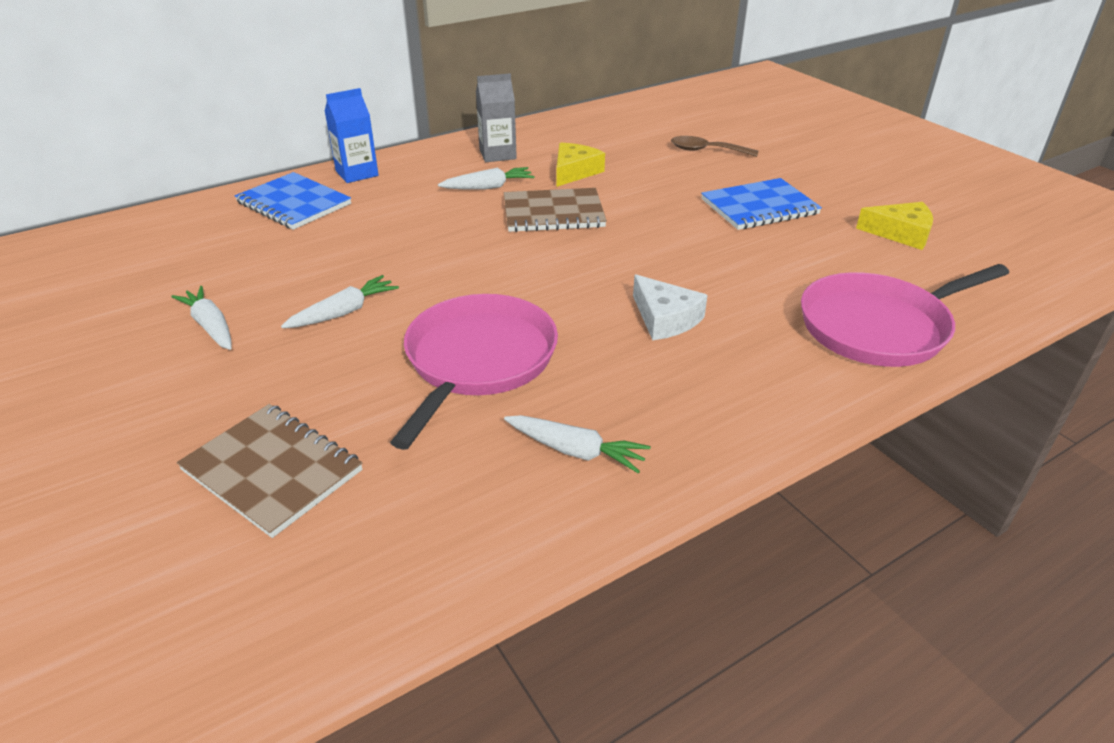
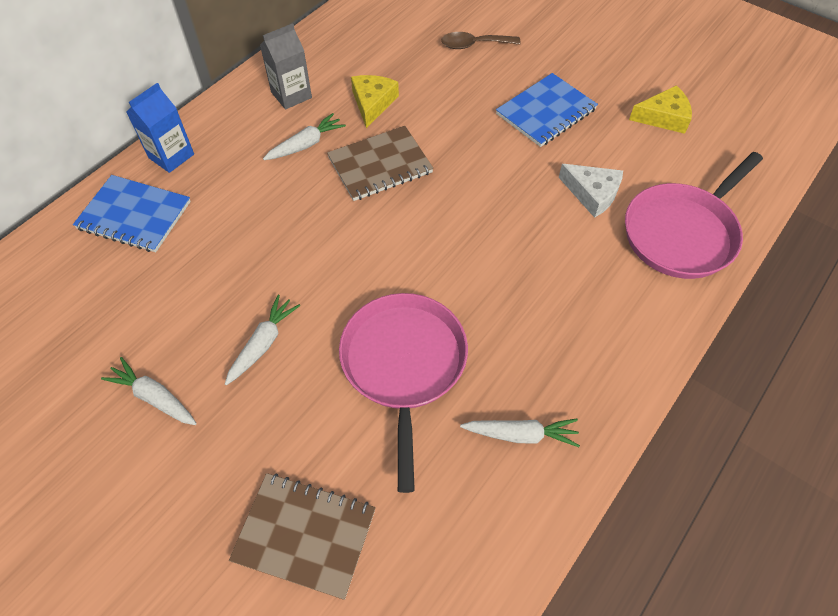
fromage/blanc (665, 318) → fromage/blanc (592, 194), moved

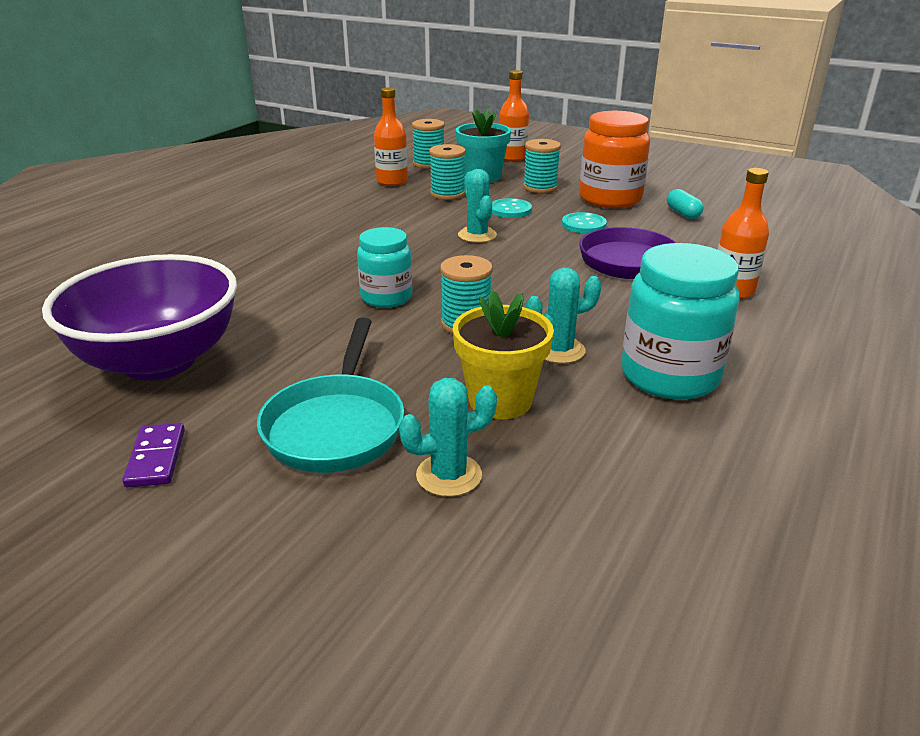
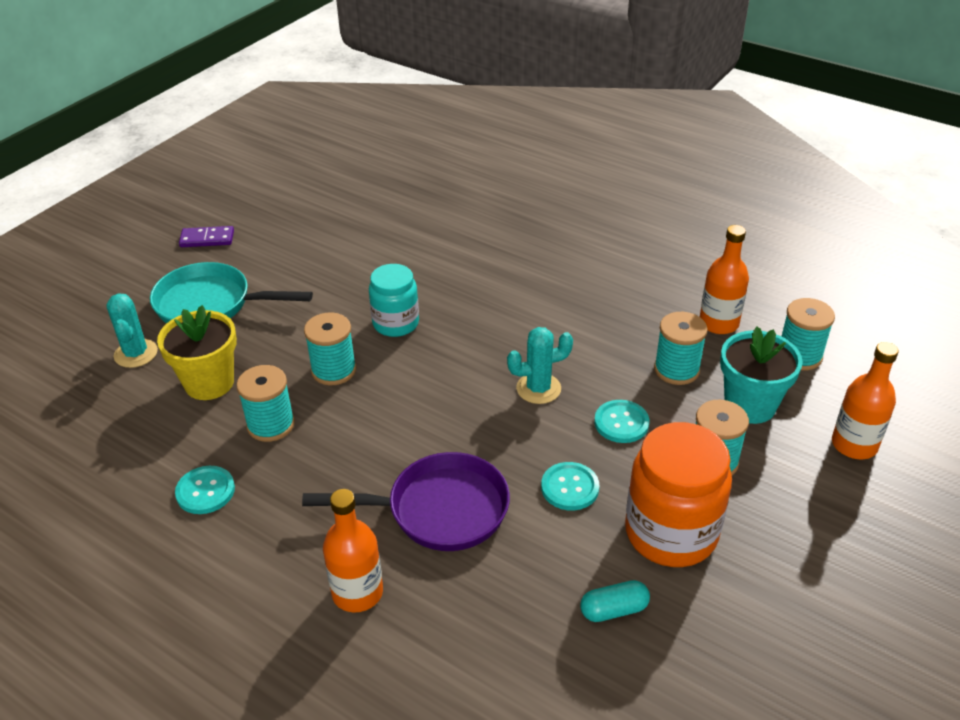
bol/violet (159, 361) → -
cactus/turquoise (559, 350) → bobine/turquoise (271, 425)
bocal/turquoise (669, 376) → bouton/turquoise (205, 491)

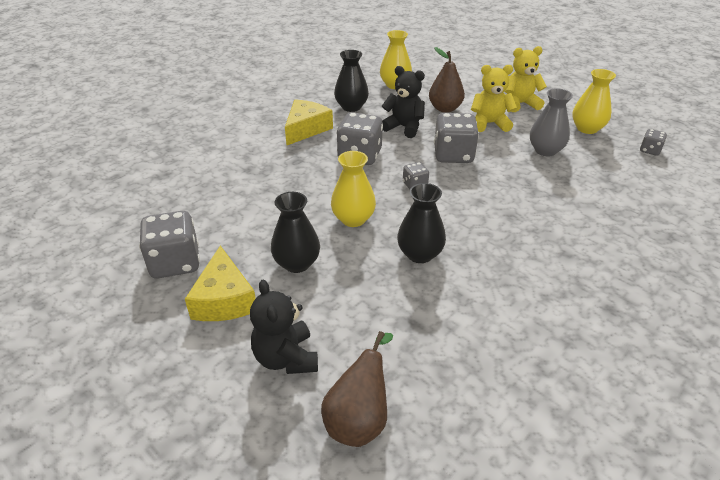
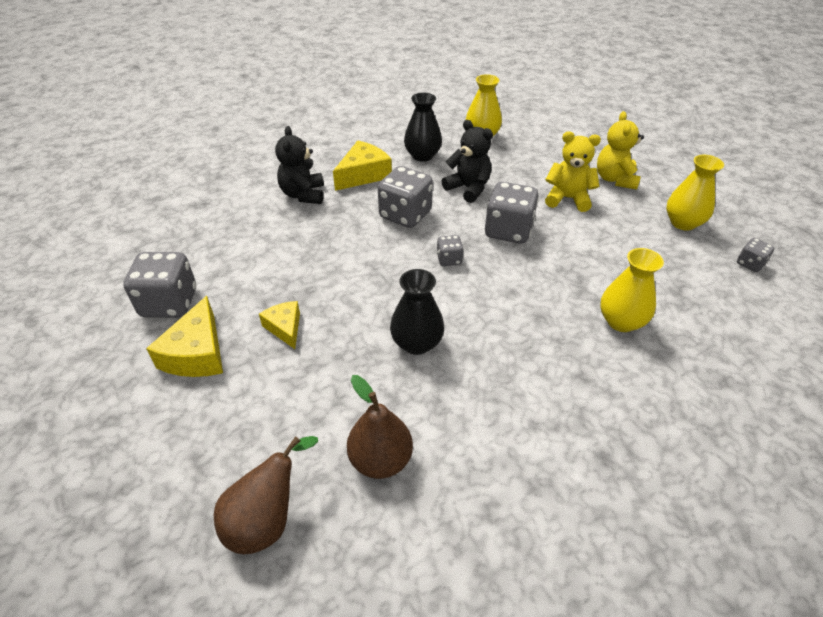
vase/gris (545, 150) → -
ours en peluche/noir (286, 358) → ours en peluche/noir (303, 195), moved
vase/jaune (353, 219) → vase/jaune (621, 321), moved
poire/marron (445, 108) → poire/marron (380, 460), moved
vase/noir (297, 263) → fromage/jaune (285, 328)
ours en peluche/jaune (520, 104) → ours en peluche/jaune (615, 179), 90 degrees counterclockwise

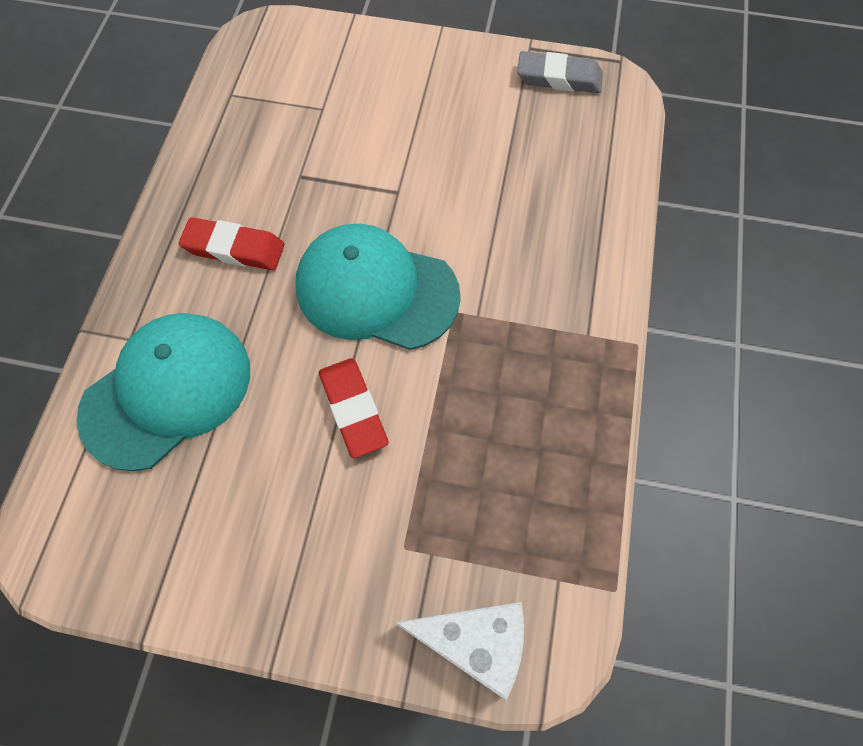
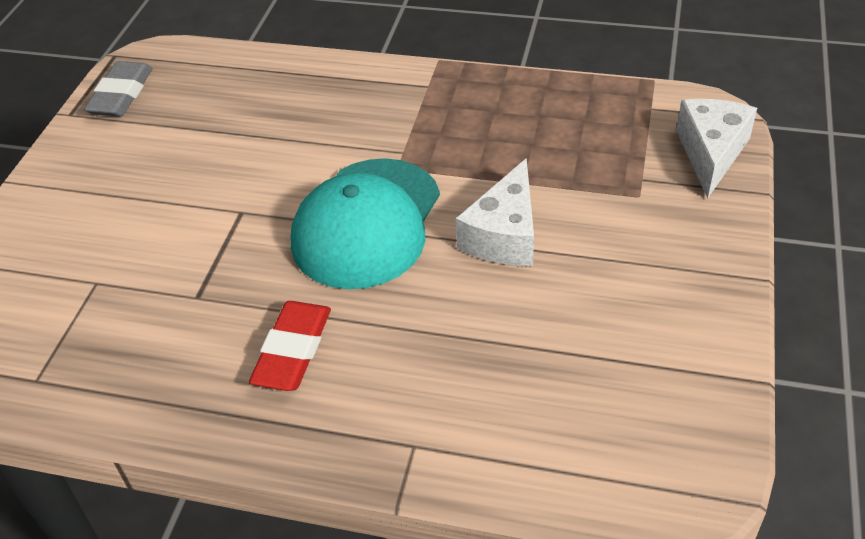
casquette/turquoise (167, 391) → -
gomme/rouge (353, 409) → fromage/blanc (504, 234)

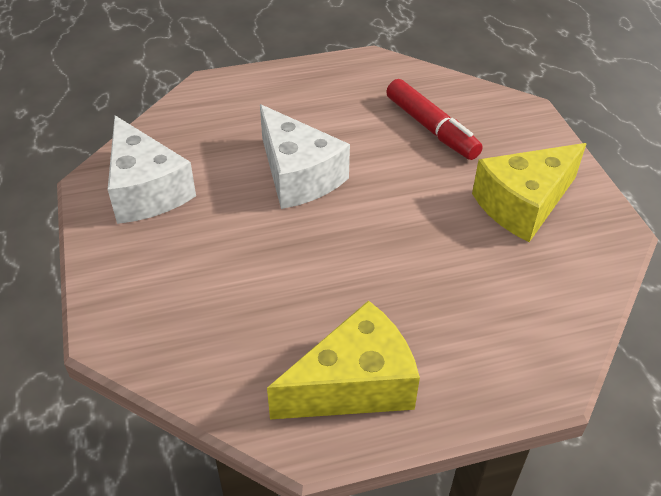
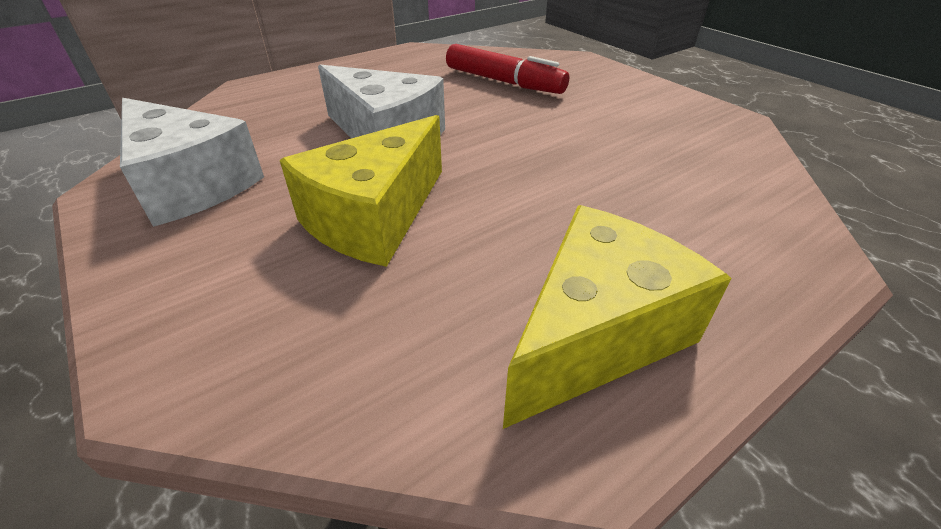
fromage/jaune (523, 204) → fromage/jaune (374, 217), moved

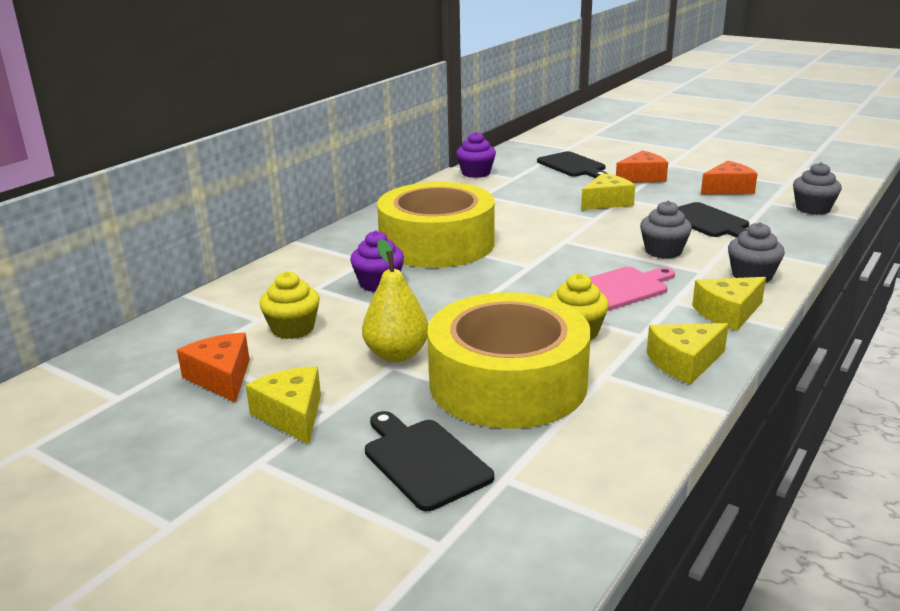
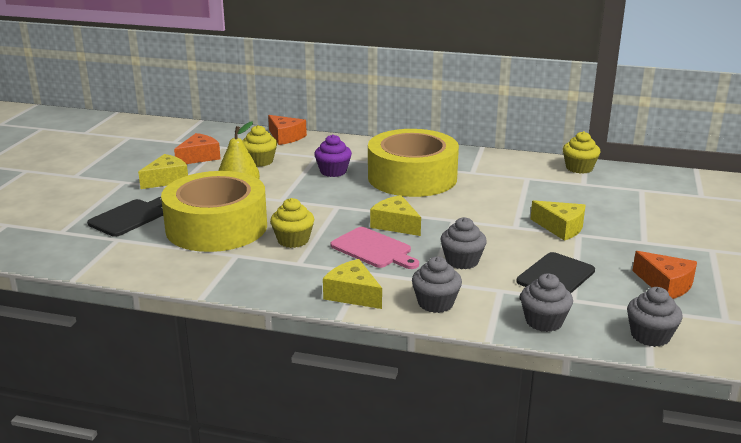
planche à découper/noir (573, 166) → -
- → muffin/gris (544, 321)
fromage/orange (642, 177) → fromage/orange (285, 137), moved
fromage/jaune (684, 362) → fromage/jaune (395, 224), moved
muffin/violet (476, 173) → muffin/jaune (579, 168)

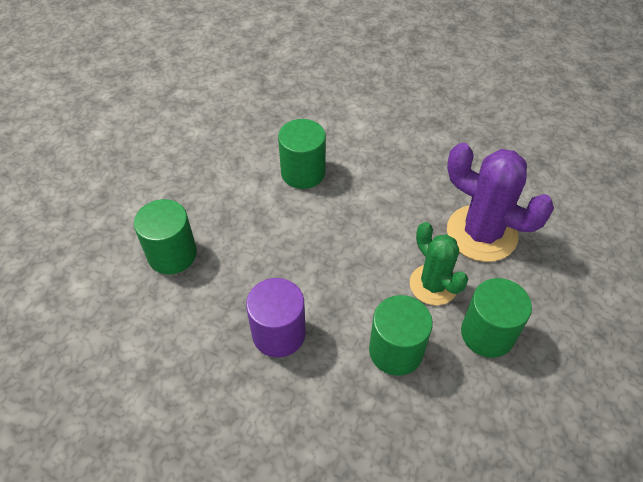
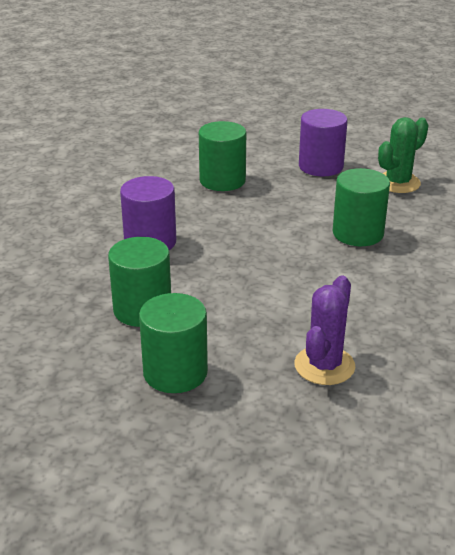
- → cylindre/violet (320, 166)
cactus/vert (433, 285) → cactus/vert (398, 183), moved
cactus/violet (481, 233) → cactus/violet (324, 366), x0.65

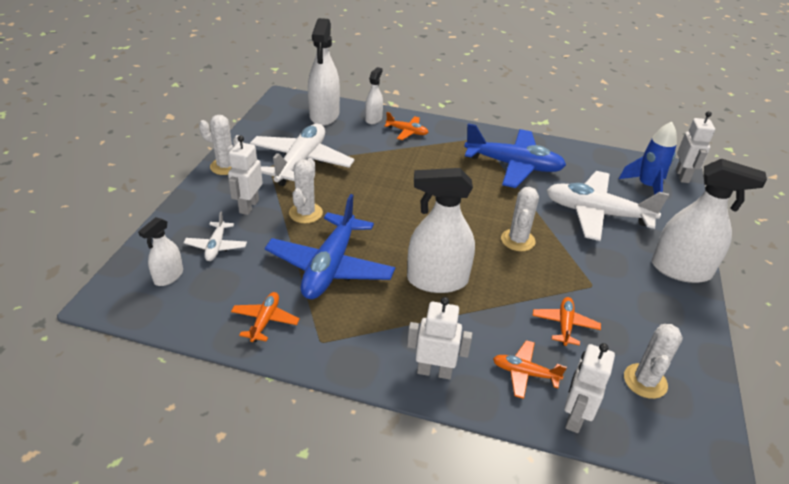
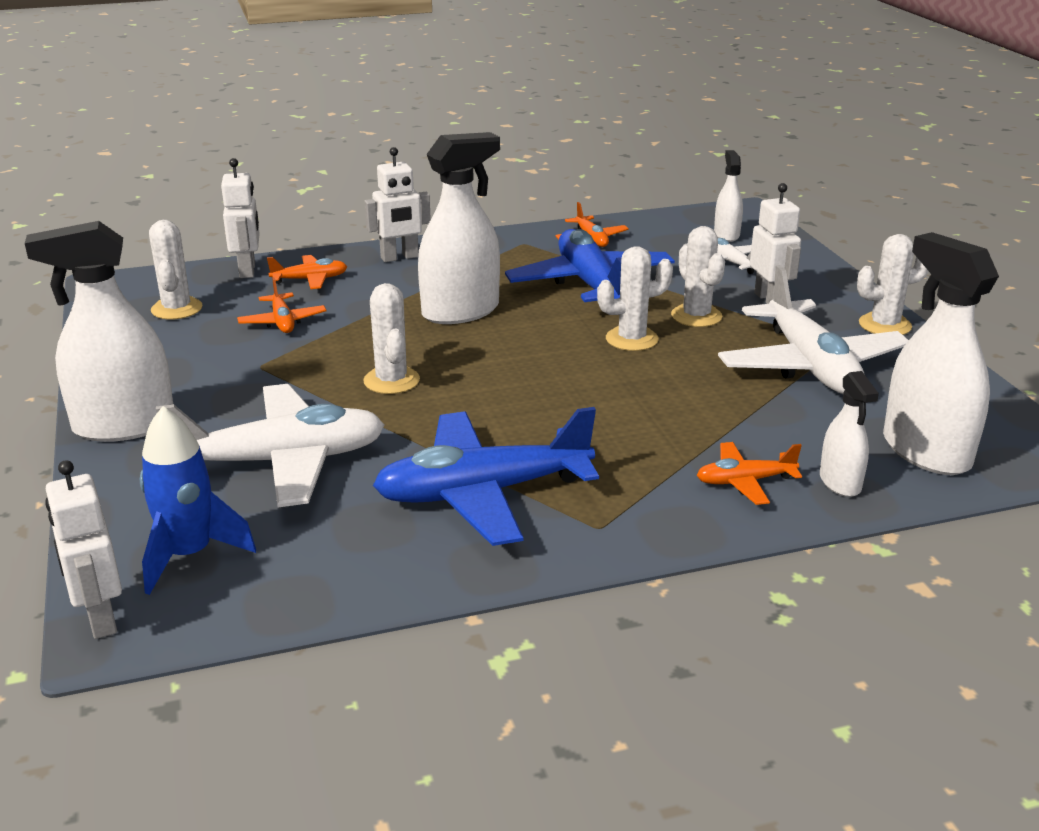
- → cactus/blanc (631, 339)

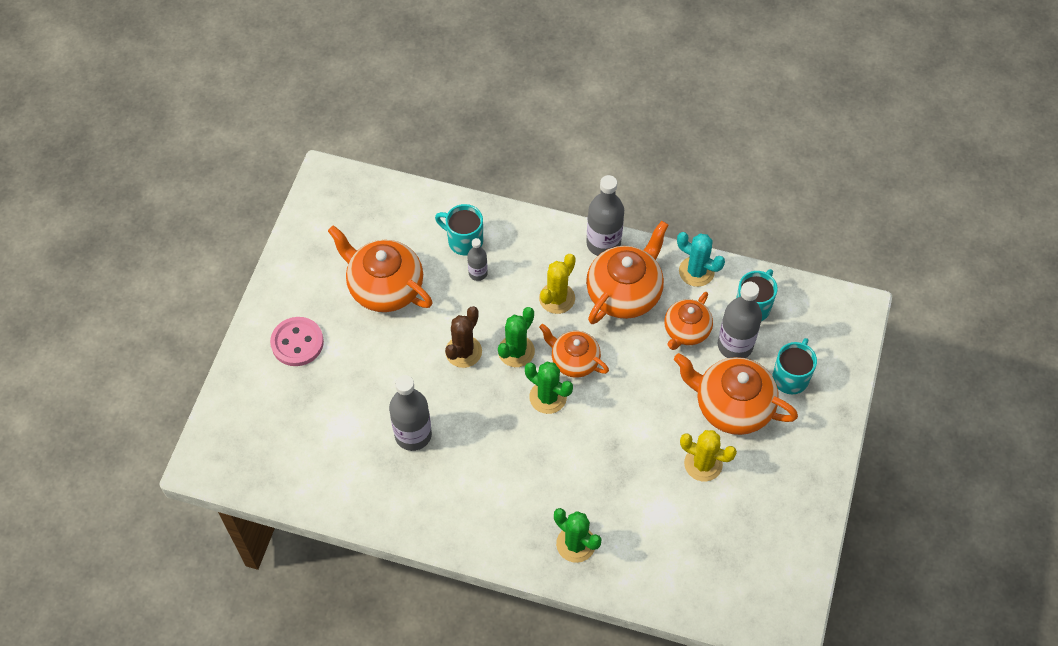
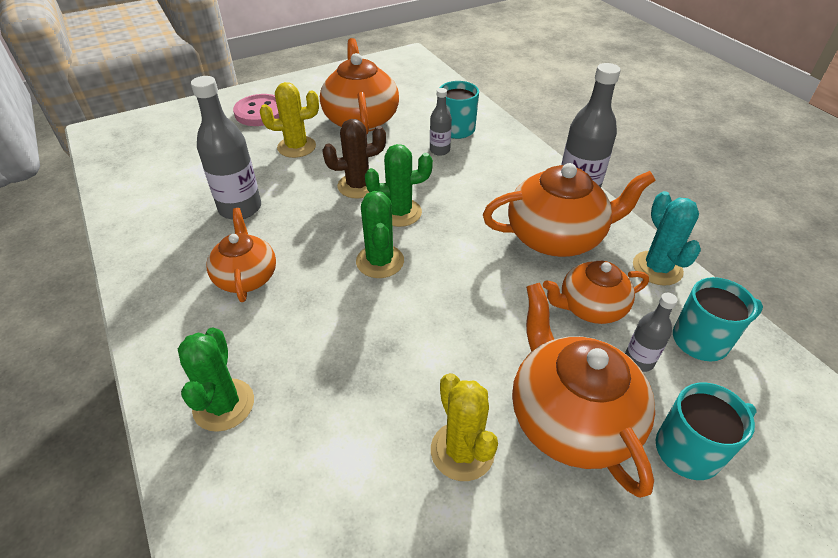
cactus/jaune (557, 298) → cactus/jaune (296, 147), moved
théière/orange (574, 360) → théière/orange (246, 277), moved
bouteille/gris (735, 345) → bouteille/gris (639, 360), x0.54

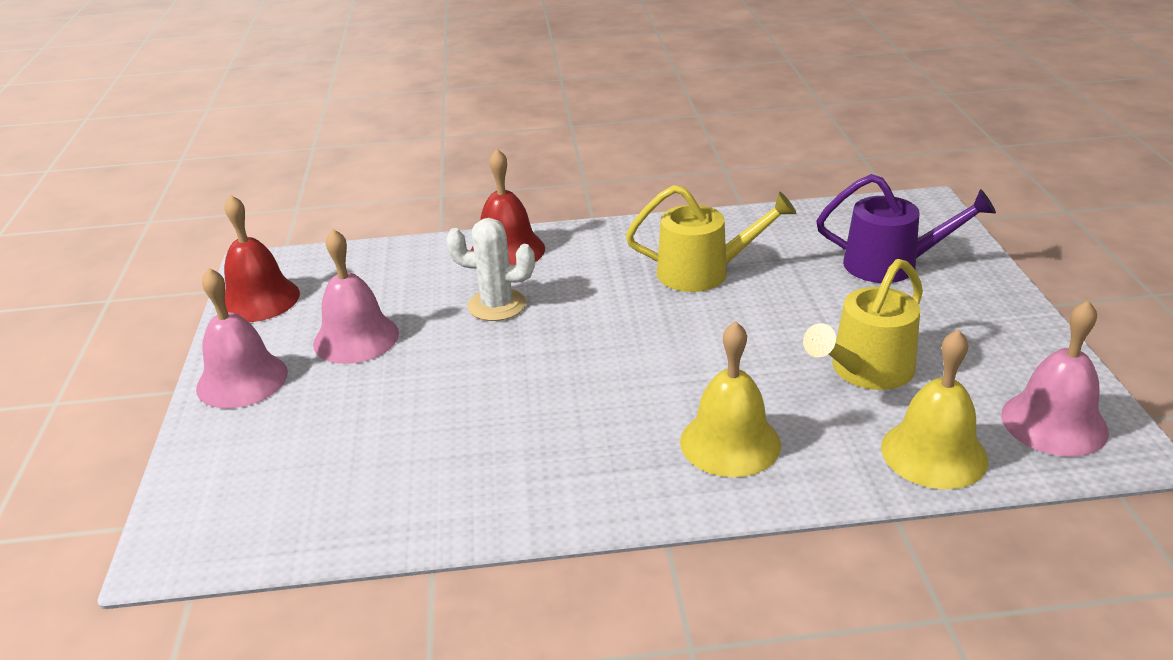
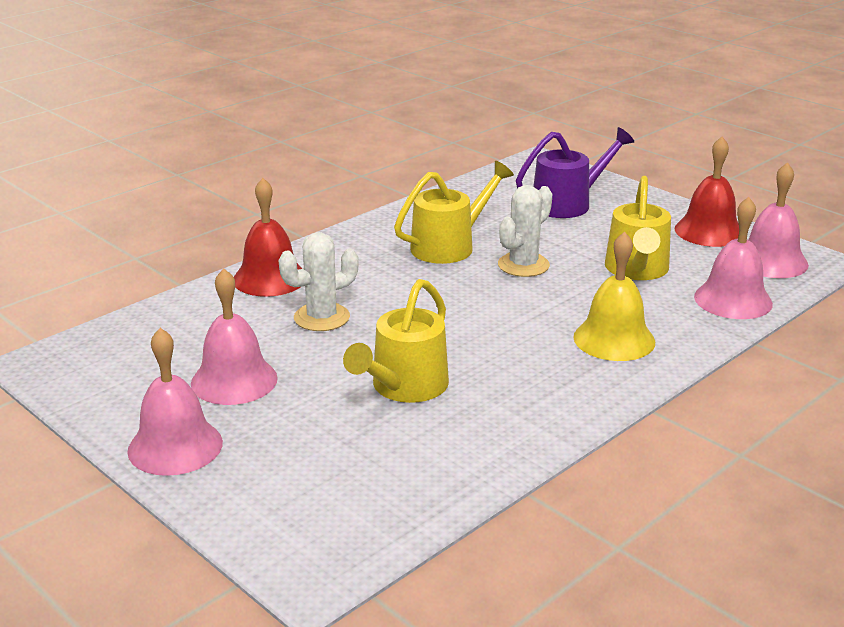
- → arrosoir/jaune (404, 387)
- → cactus/blanc (523, 265)
cloche/rouge (259, 299) → cloche/rouge (709, 231), moved
cloche/jaune (934, 453) → cloche/rose (733, 300)

